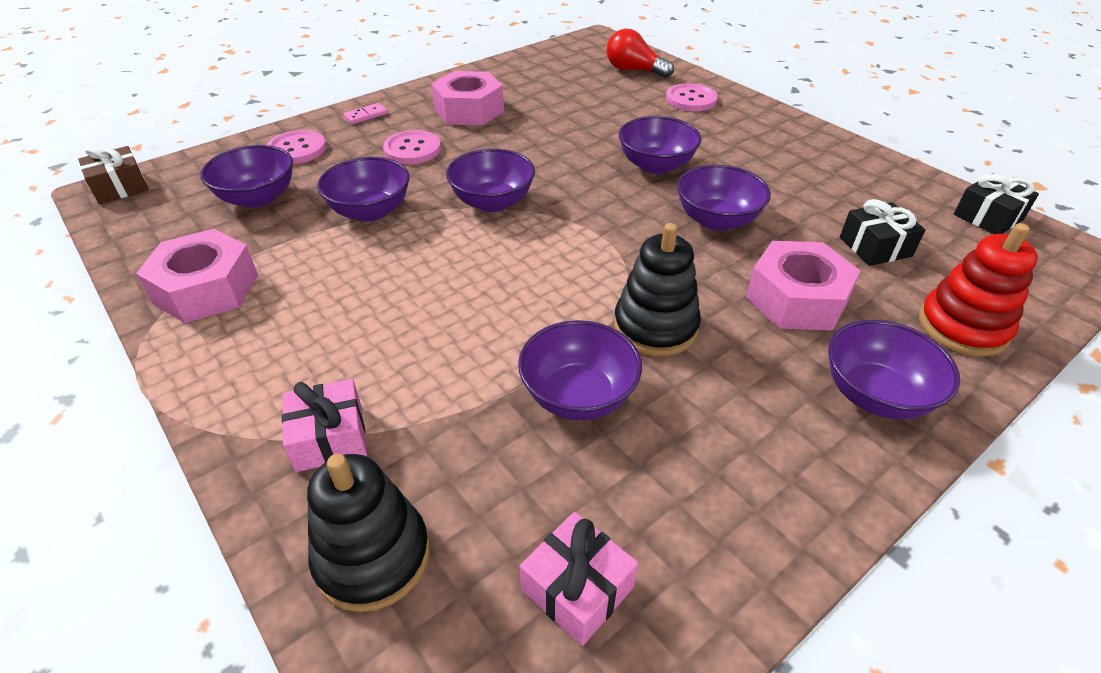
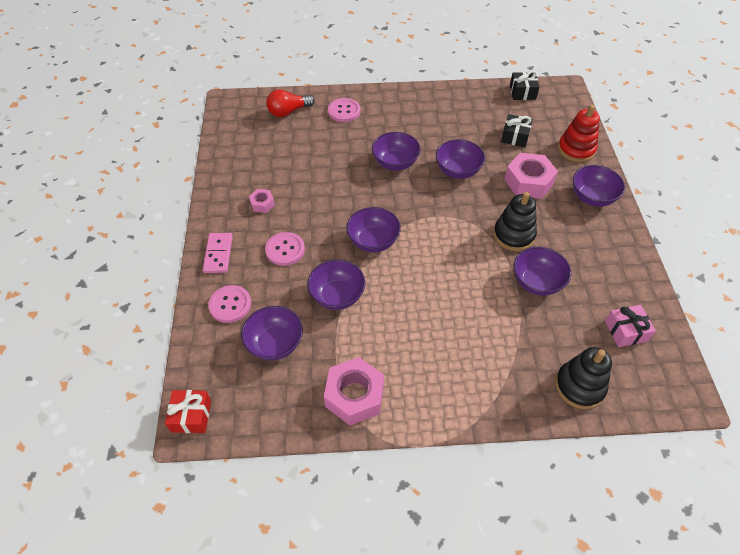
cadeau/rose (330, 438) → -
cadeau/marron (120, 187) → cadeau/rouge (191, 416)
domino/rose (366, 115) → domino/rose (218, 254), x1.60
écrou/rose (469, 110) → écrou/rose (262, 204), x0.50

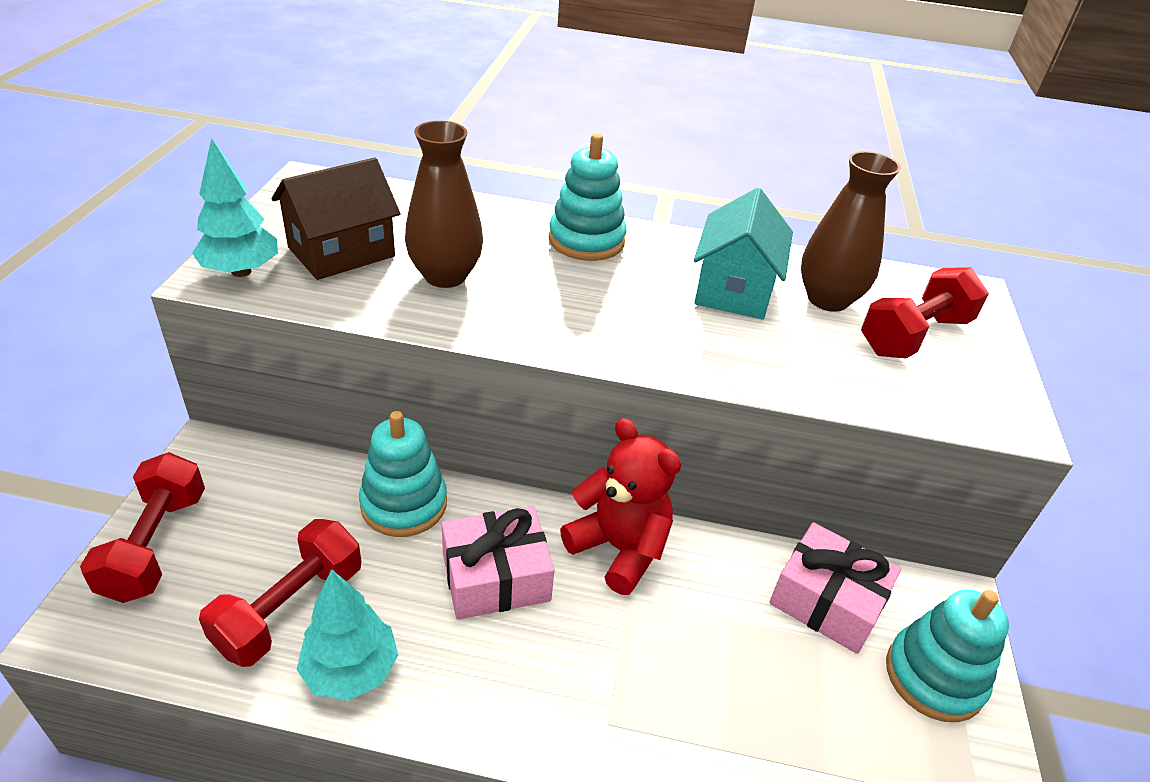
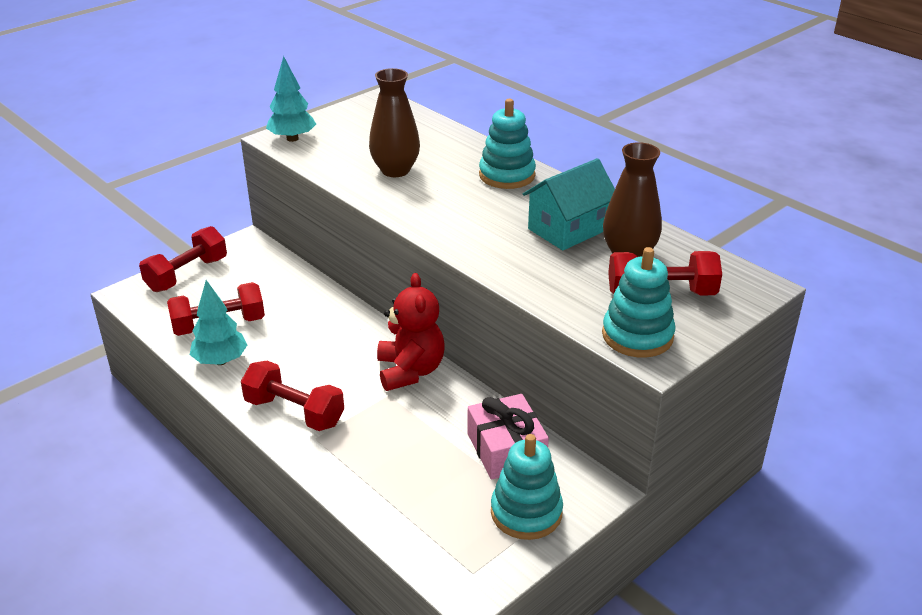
maison/marron (341, 252) → -
cadeau/rose (496, 577) → -
- → haltère/rouge (294, 412)
jouet à empiler/turquoise (404, 504) → jouet à empiler/turquoise (637, 336), moved

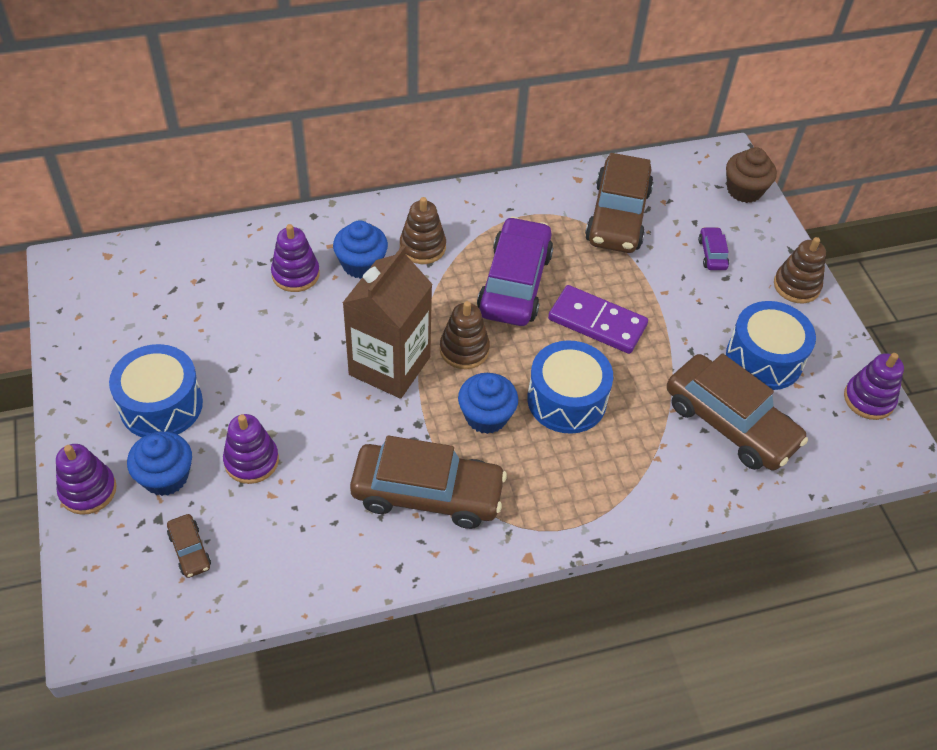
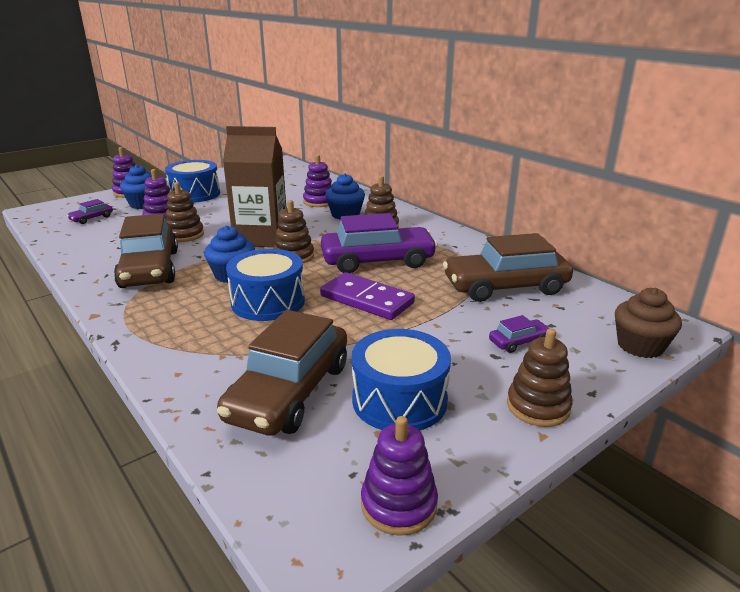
- → jouet à empiler/marron (185, 235)
voiture/marron (189, 550) → voiture/violet (91, 218)
domino/violet (597, 322) → domino/violet (367, 299), 60 degrees counterclockwise

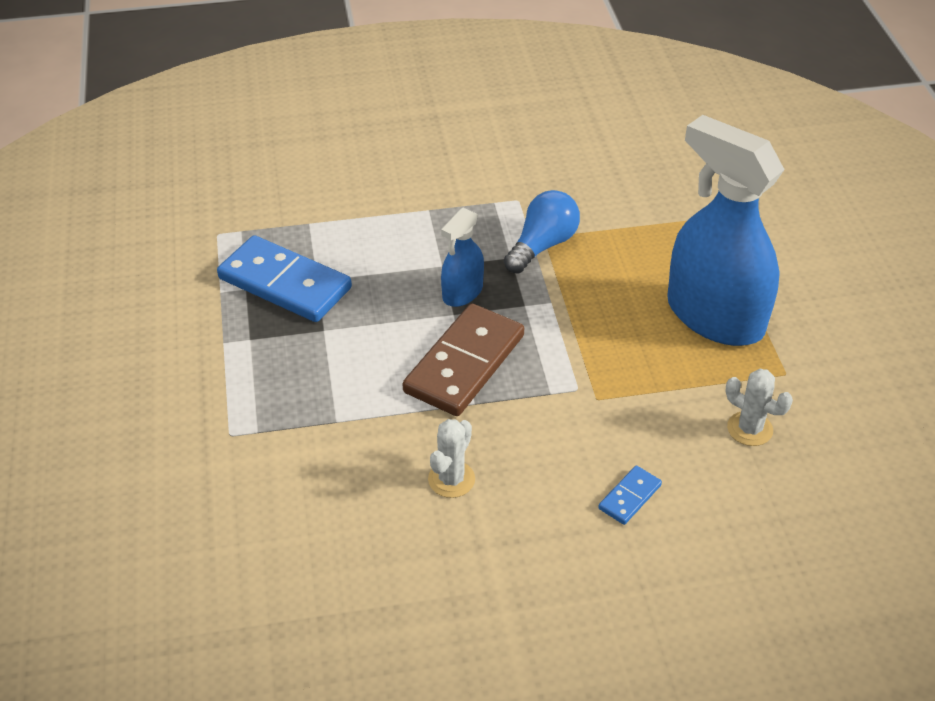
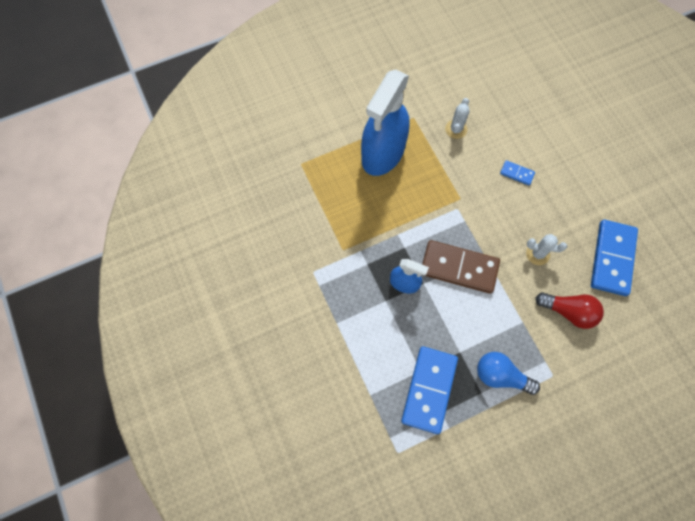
- → ampoule/rouge (568, 311)
- → domino/bleu (612, 258)
ampoule/bleu (542, 245) → ampoule/bleu (501, 376), moved

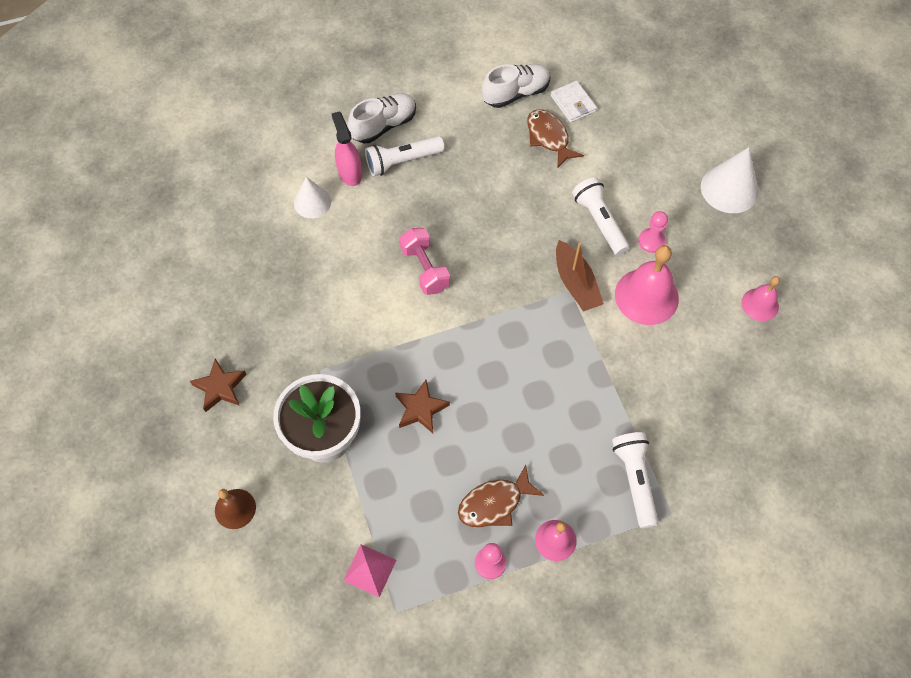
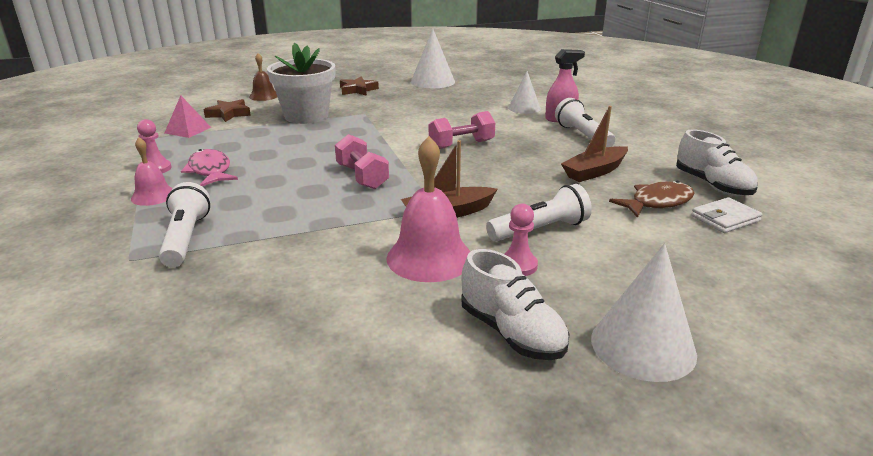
cloche/rose (760, 304) → -
- → haltère/rose (362, 177)
- → cône/blanc (432, 81)
- → bateau/marron (594, 171)
chaussure/blanc (384, 125) → chaussure/blanc (512, 333), moved
étoile/marron (420, 409) → étoile/marron (229, 114), moved
poisson/marron (494, 503) → poisson/rose (210, 171)
lampe de poche/blanc (634, 480) → lampe de poche/blanc (186, 238), 90 degrees counterclockwise

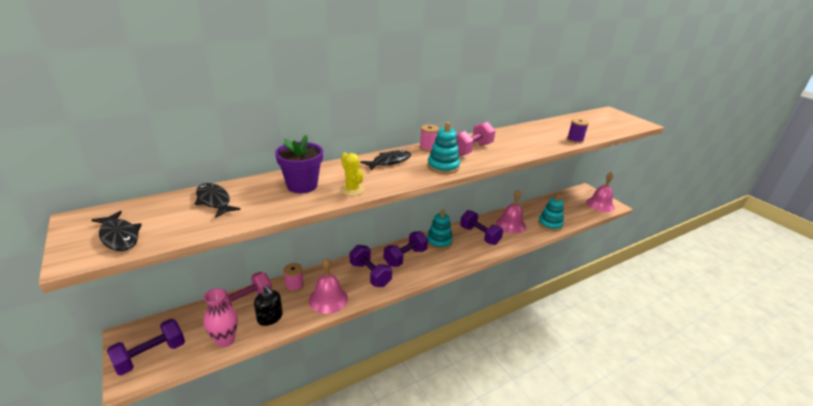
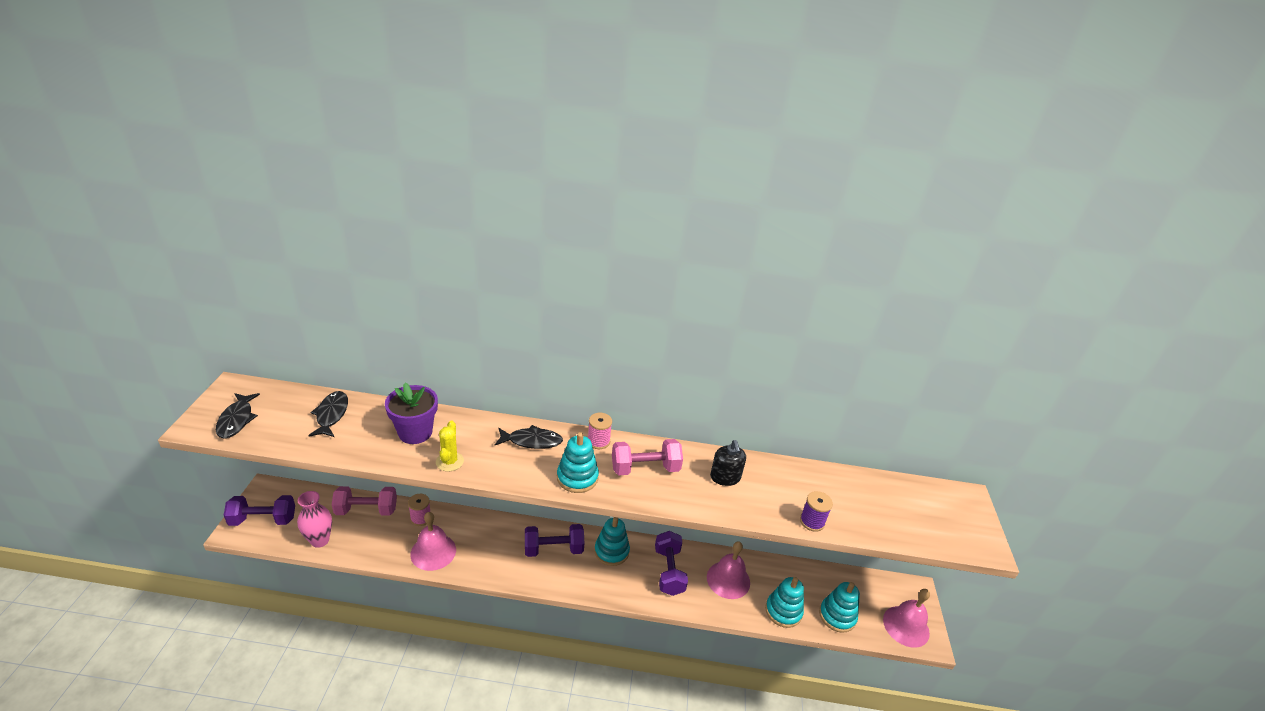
haltère/violet (370, 274) → -
- → jouet à empiler/turquoise (837, 616)
distributeur de savon/noir (270, 317) → distributeur de savon/noir (725, 477), moved

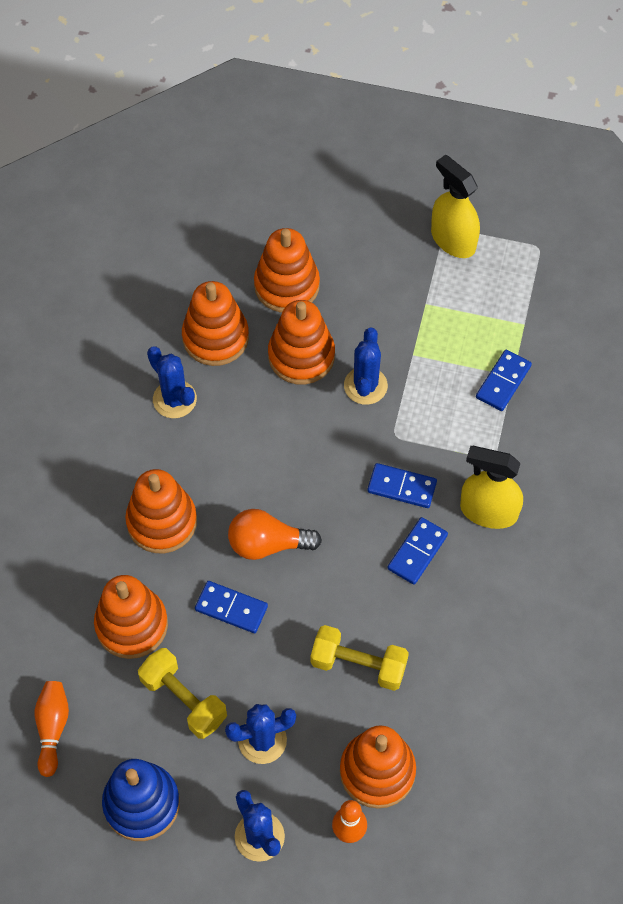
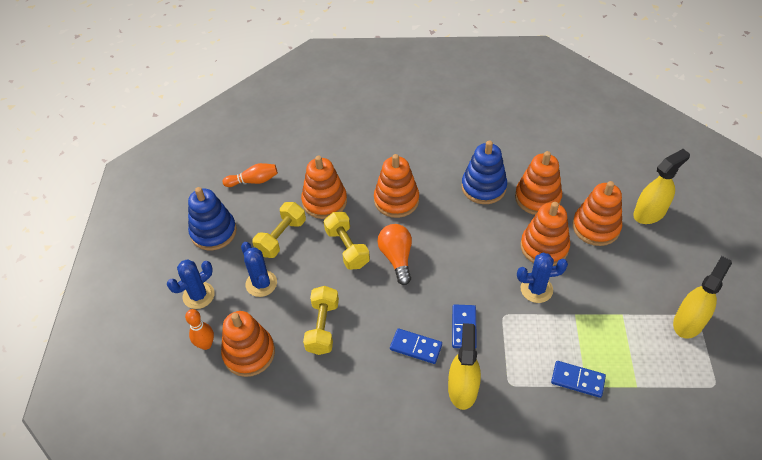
- → vaporisateur/jaune (649, 213)
cactus/bleu (174, 399) → jouet à empiler/bleu (483, 187)
domino/bleu (231, 608) → haltère/jaune (347, 248)

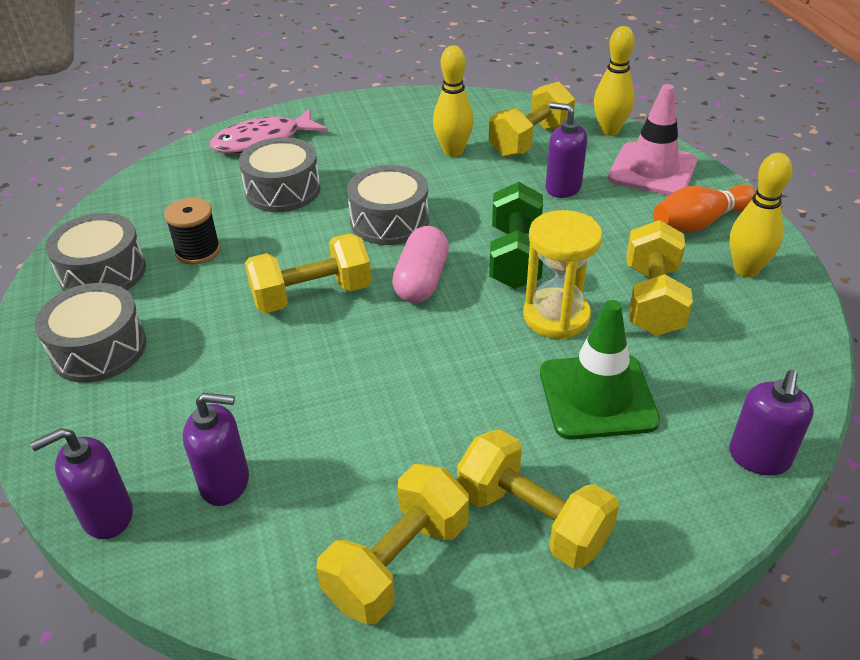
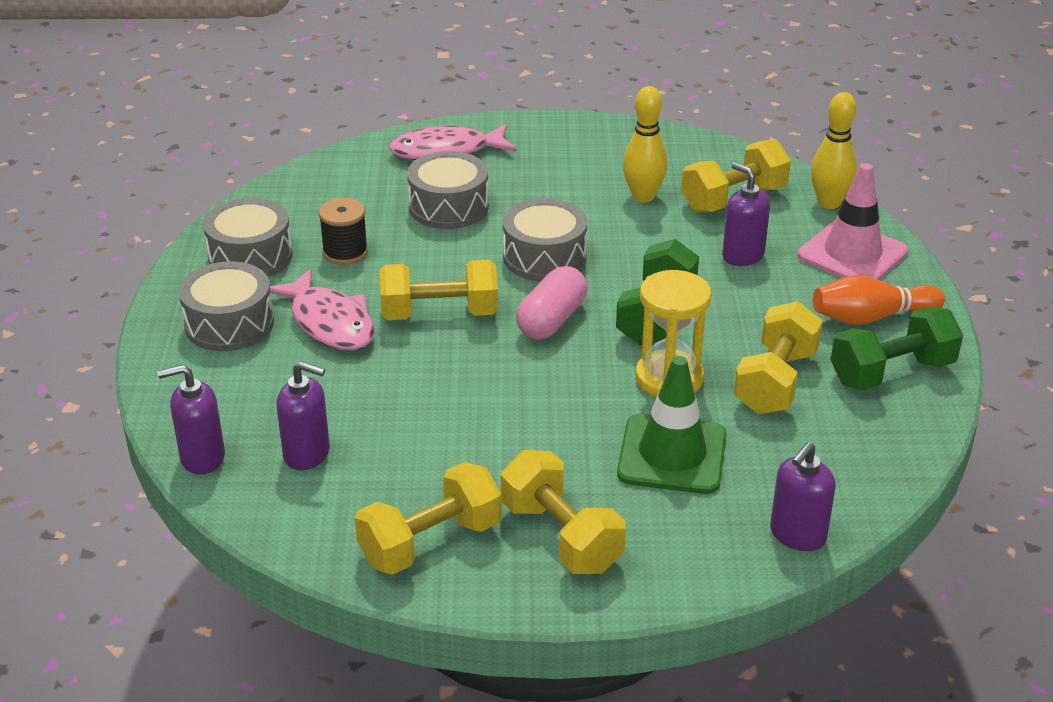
- → poisson/rose (329, 322)
quille/jaune (746, 270) → haltère/vert (892, 372)

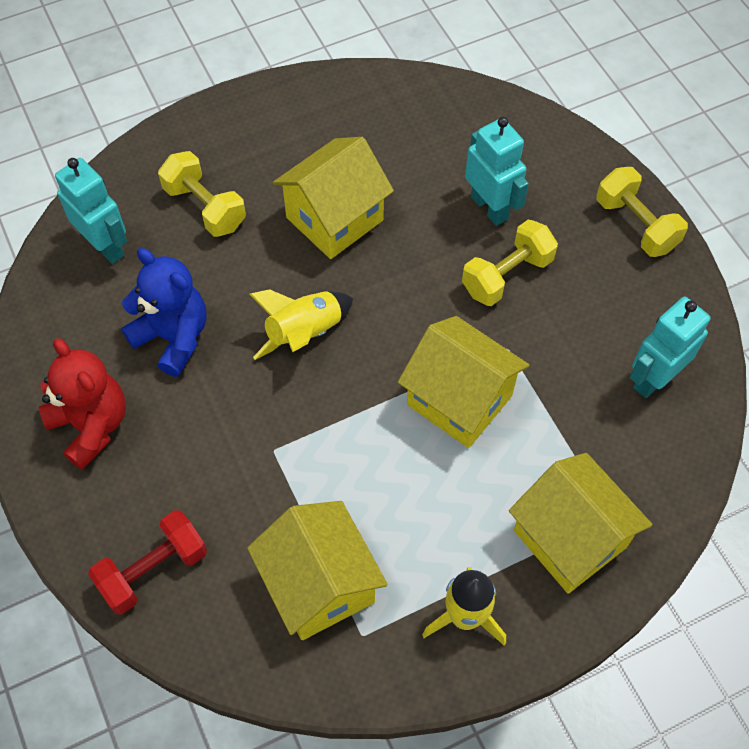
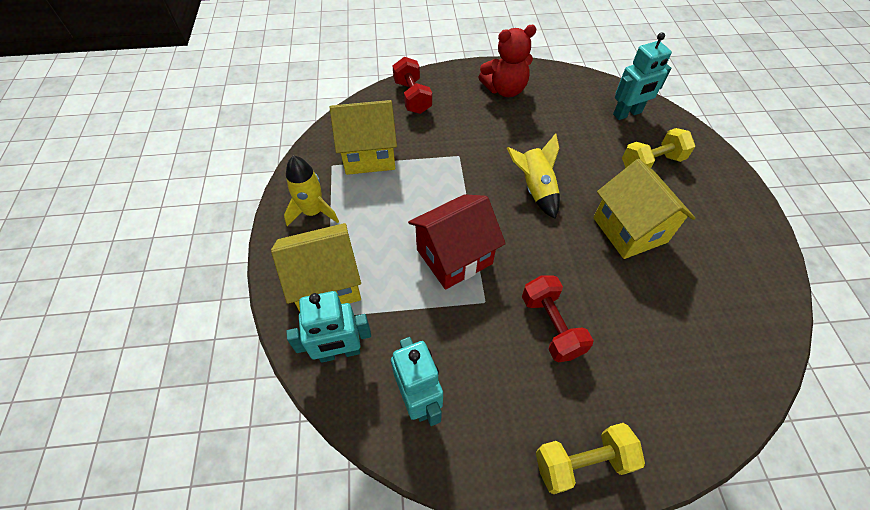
ours en peluche/bleu (173, 337) → -
robot/turquoise (490, 207) → robot/turquoise (340, 352), moved
maison/jaune (459, 400) → maison/rouge (454, 256)
haltère/jaune (507, 275) → haltère/rouge (551, 326)

